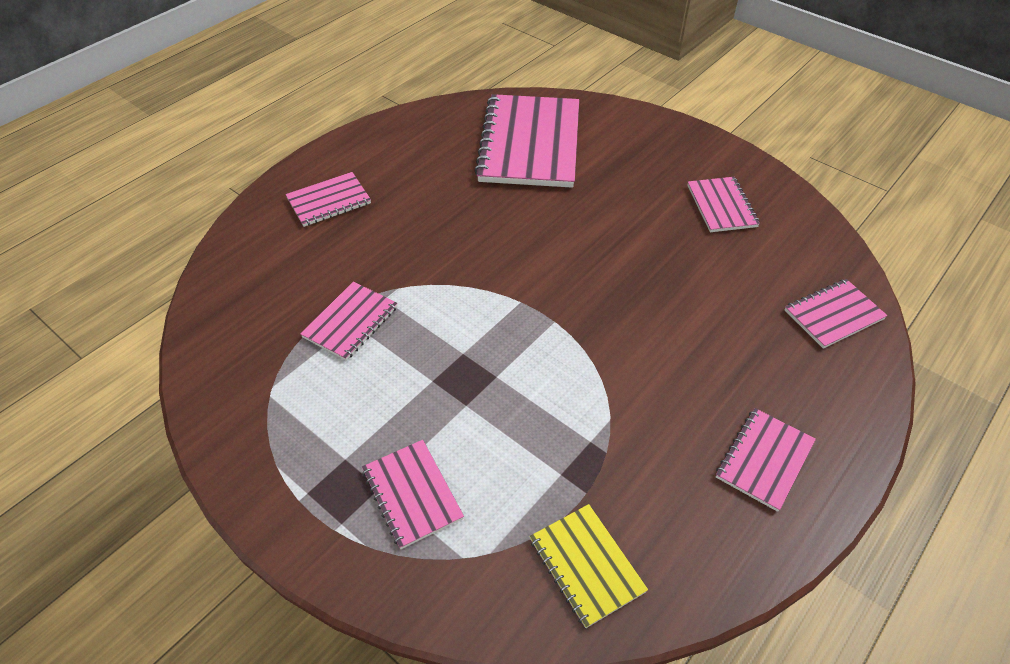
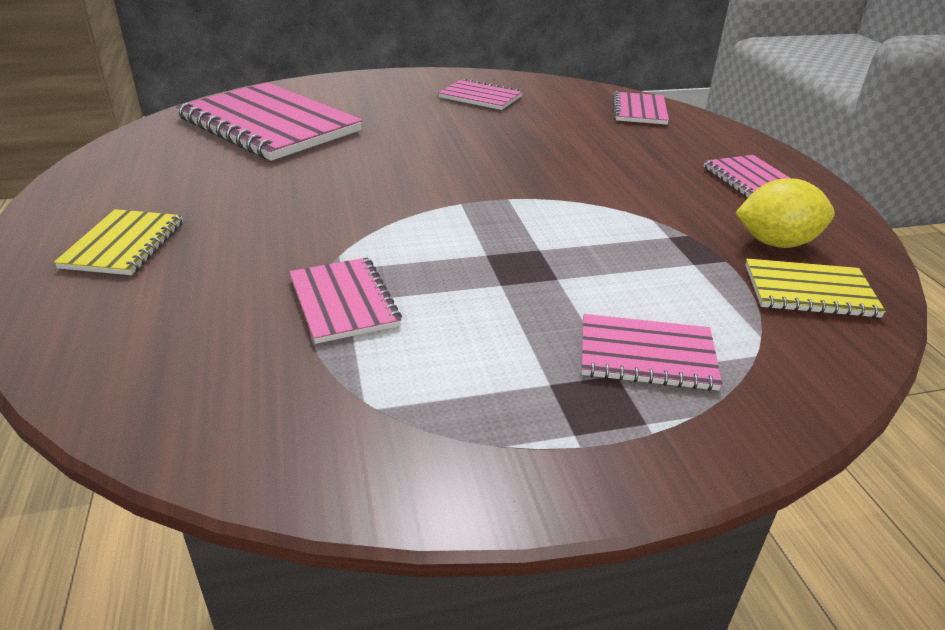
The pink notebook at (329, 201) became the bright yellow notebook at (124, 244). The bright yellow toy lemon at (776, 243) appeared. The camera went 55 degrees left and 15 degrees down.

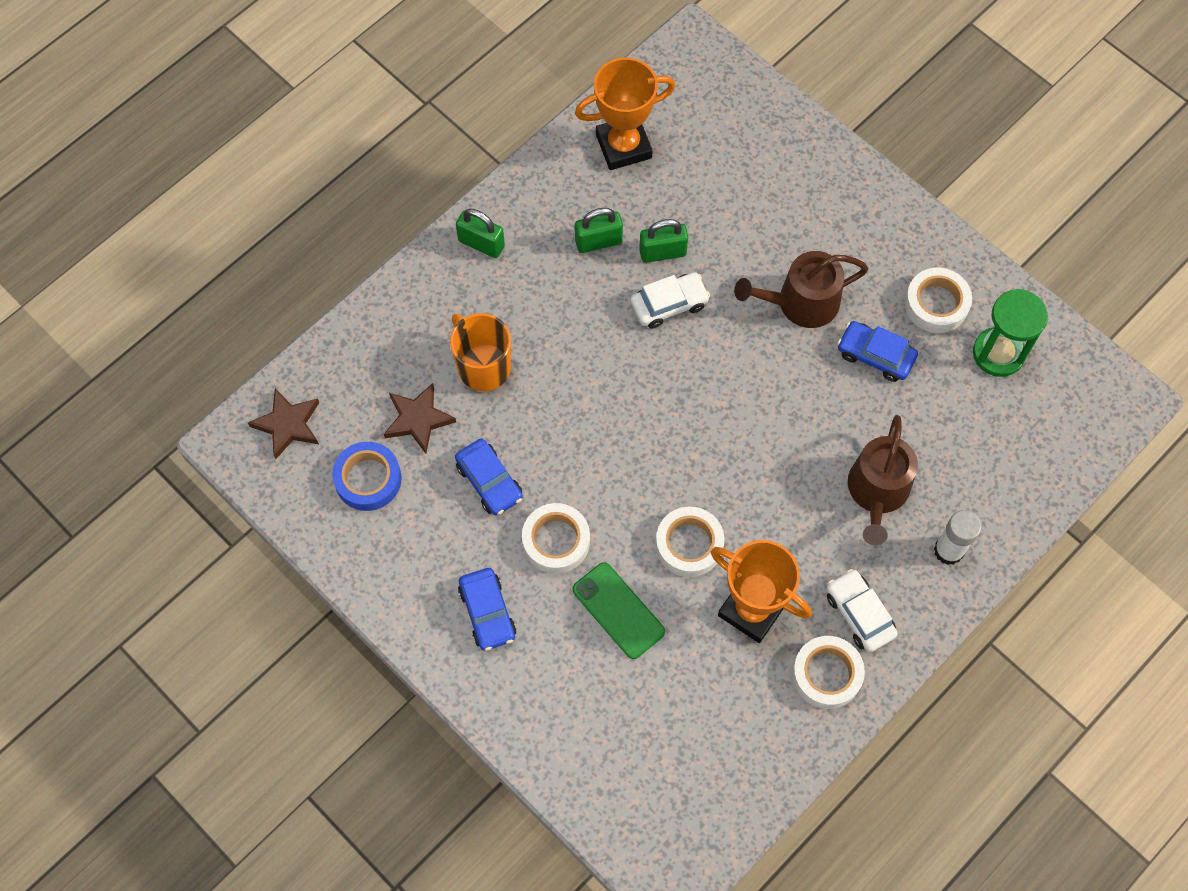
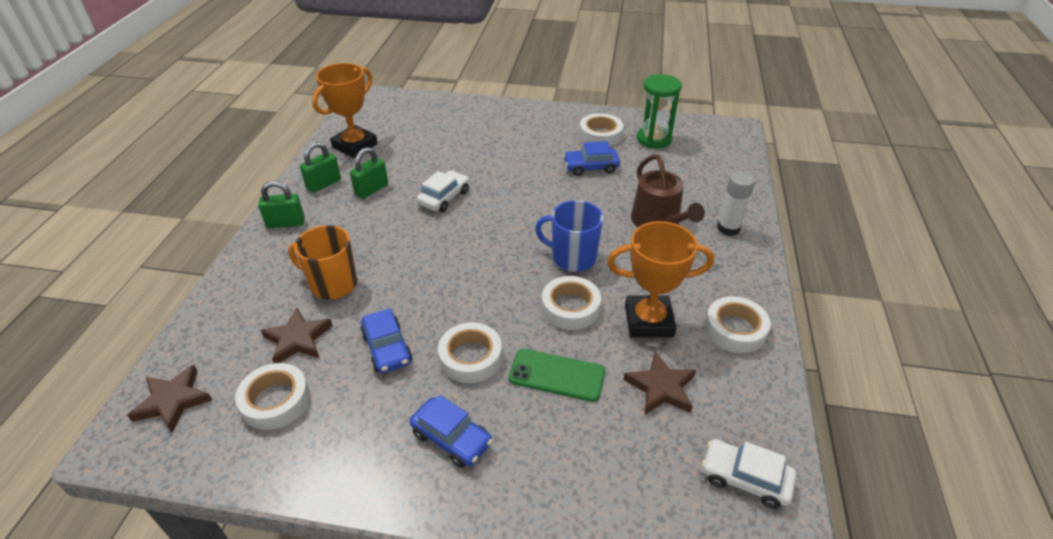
The cobalt tape at (368, 479) became the white tape at (275, 401). The cobalt automobile at (489, 481) turned 45 degrees clockwise. The green lock moved from (662, 252) to (324, 184). The brown sprinkling can at (800, 303) disappeared. The white automobile moved from (859, 614) to (745, 478). The cobalt coffee mug at (572, 257) appeared. The brown star shape at (661, 387) appeared. The camera went 35 degrees left and 25 degrees down.

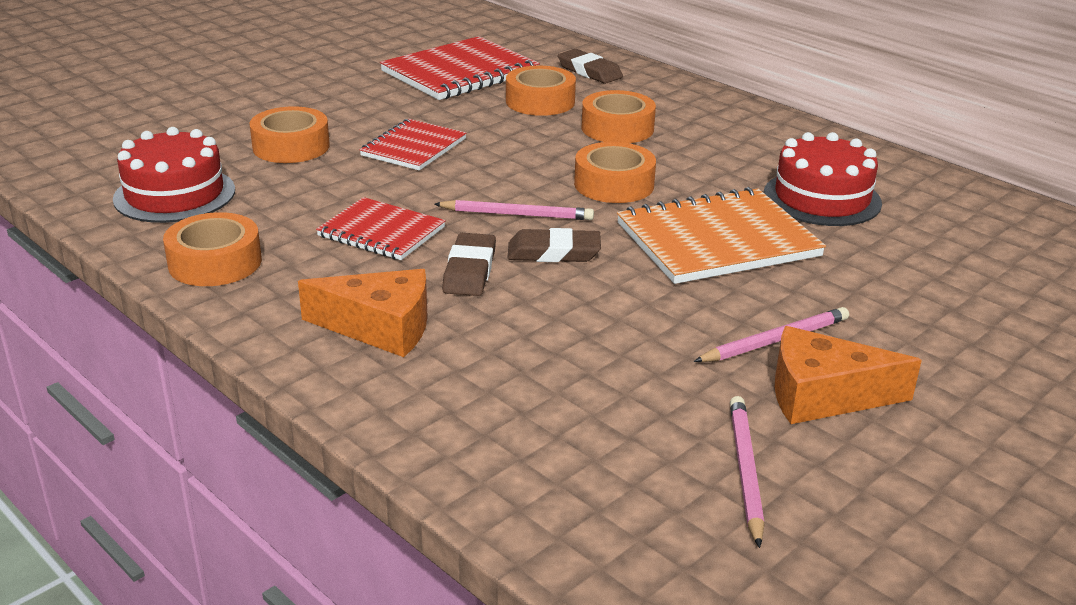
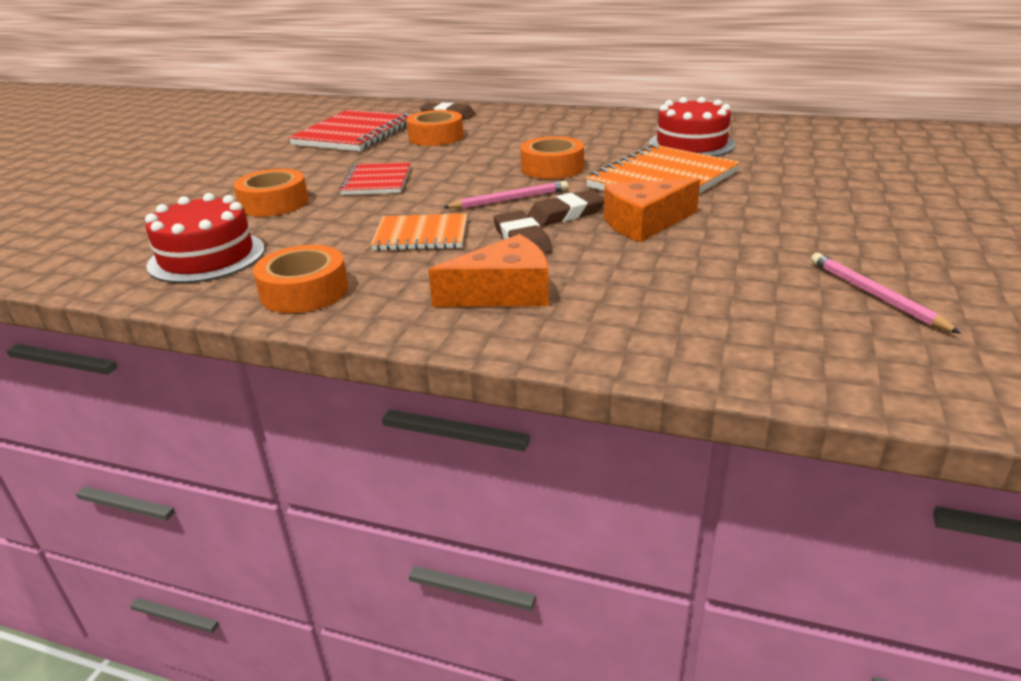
The red notebook at (381, 232) became the bright orange notebook at (421, 235). The bright orange tape at (617, 128) disappeared. The pink wooden pencil at (775, 341) disappeared. The bright orange cheese moved from (823, 395) to (645, 223). The camera went 25 degrees left and 0 degrees up.

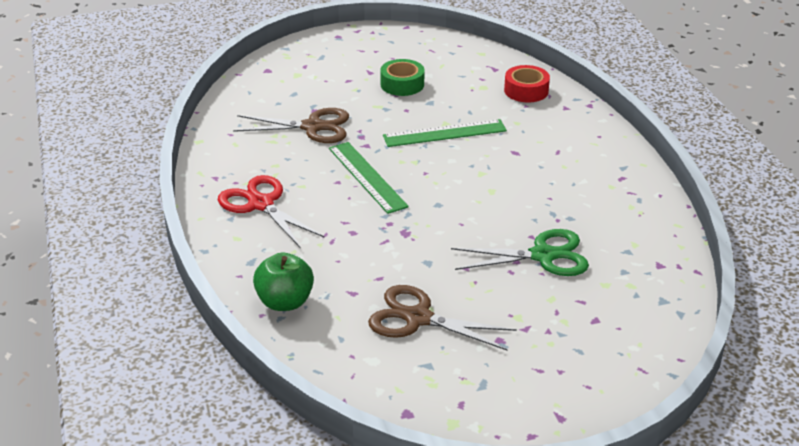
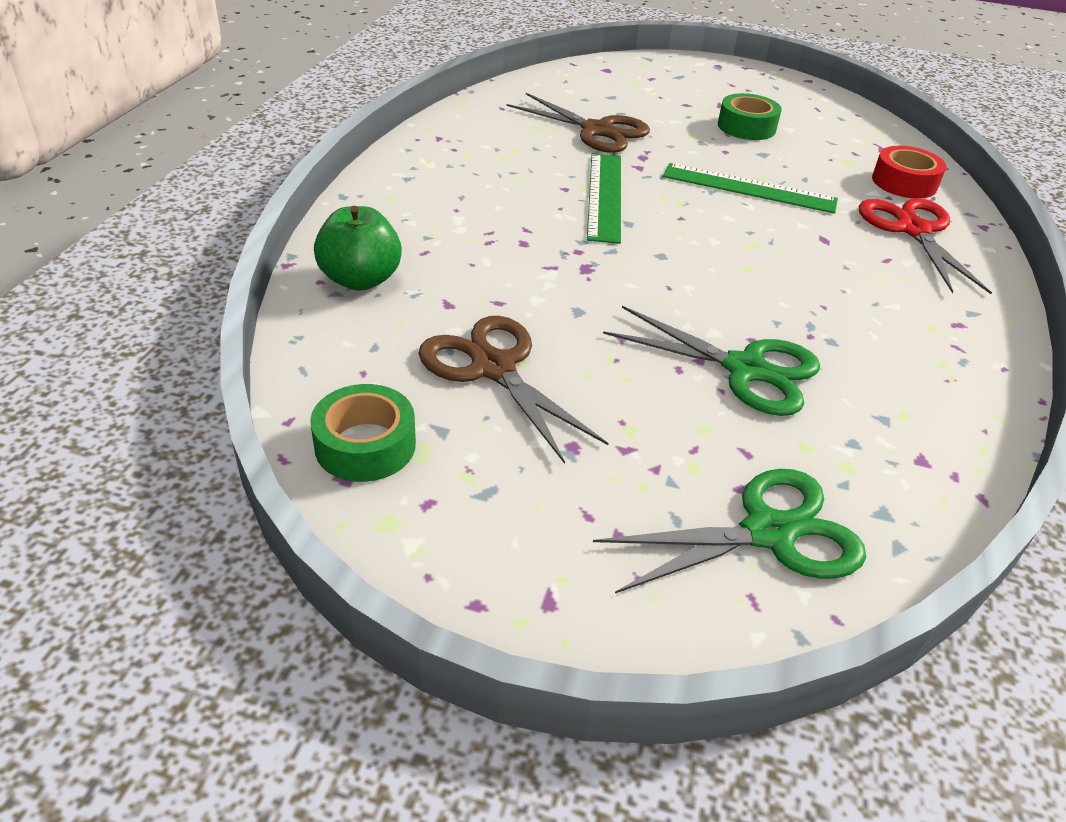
The red shears moved from (261, 204) to (913, 230). The green tape at (365, 445) appeared. The green shears at (768, 533) appeared. The camera went 30 degrees right and 5 degrees up.

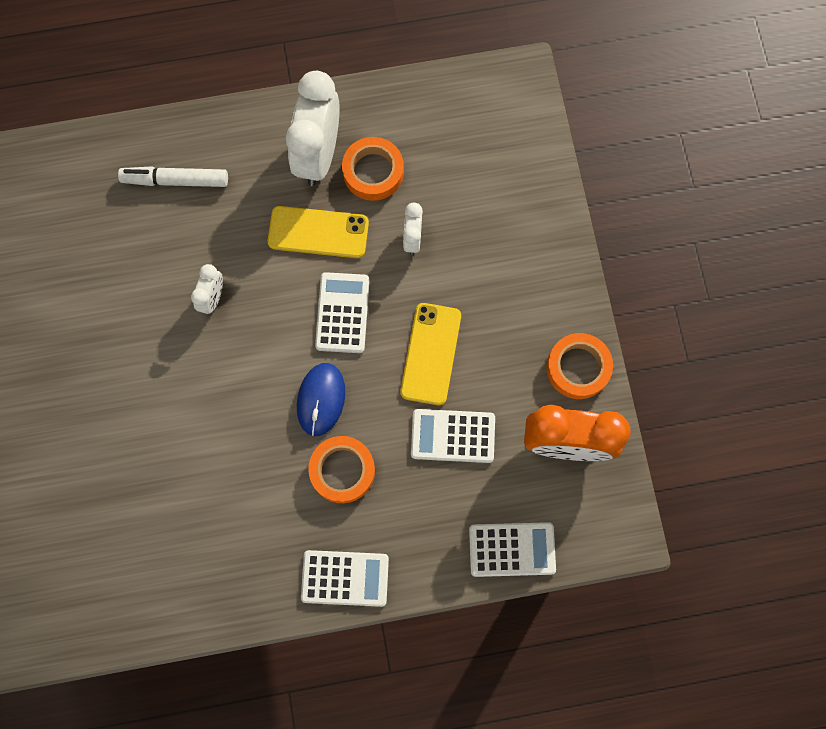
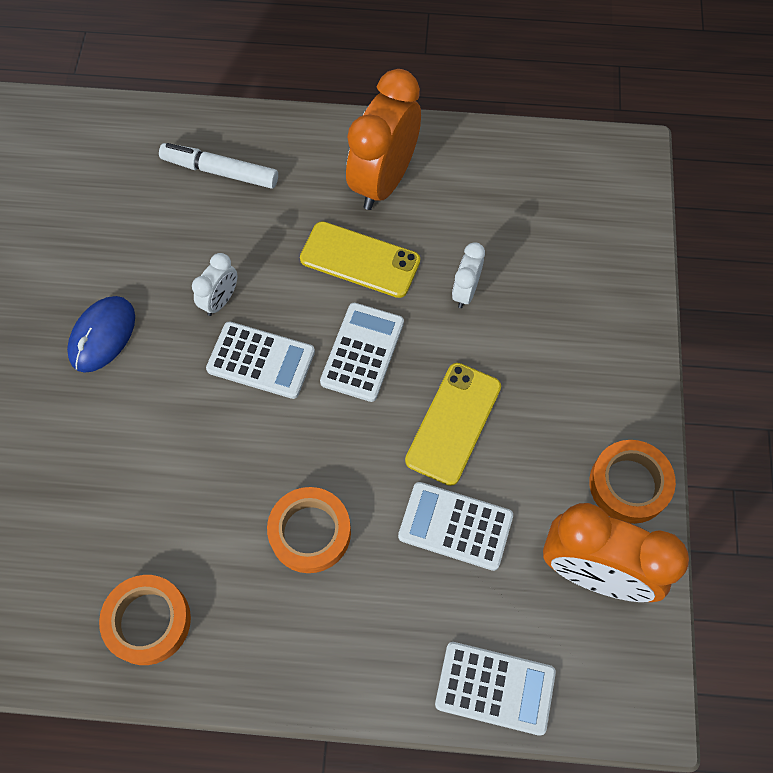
The white alarm clock at (318, 154) became the bright orange alarm clock at (383, 181). The cobalt computer mouse moved from (321, 399) to (102, 335). The white adding machine moved from (345, 578) to (261, 361). The bright orange tape moved from (373, 172) to (148, 621). The camera went 15 degrees right and 10 degrees down.

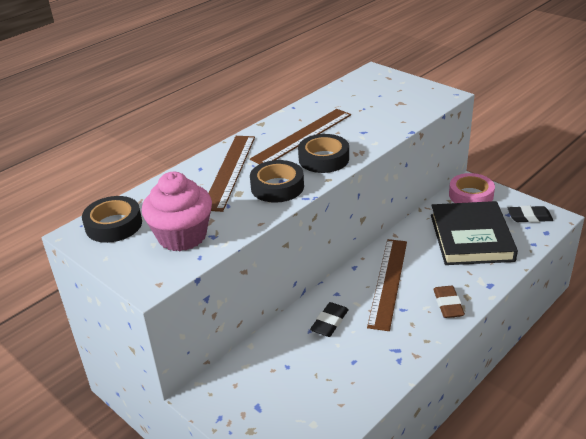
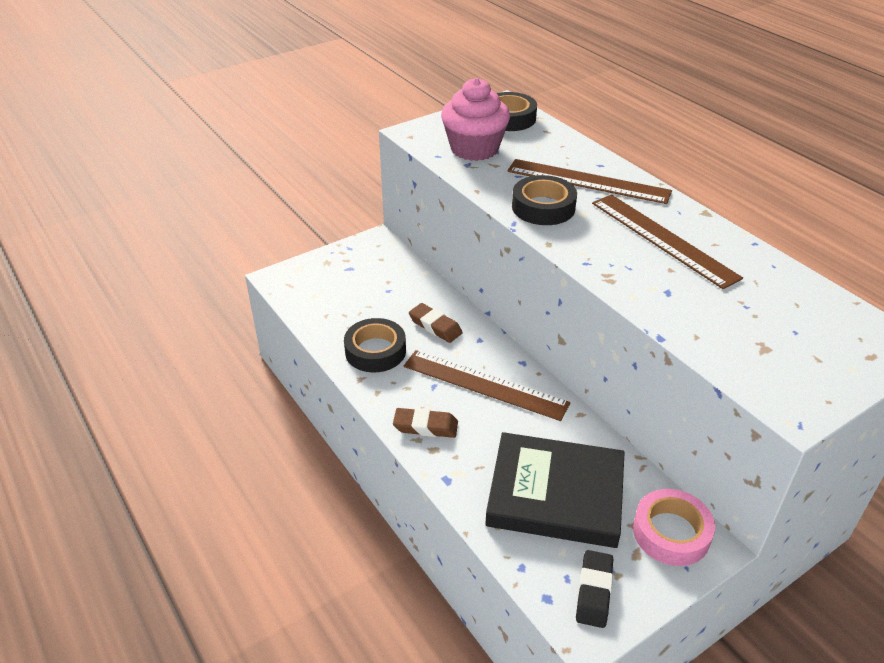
The jet-black tape moved from (323, 159) to (375, 351). The jet-black gum eraser at (329, 322) became the brown gum eraser at (435, 326). The camera went 100 degrees right and 5 degrees up.

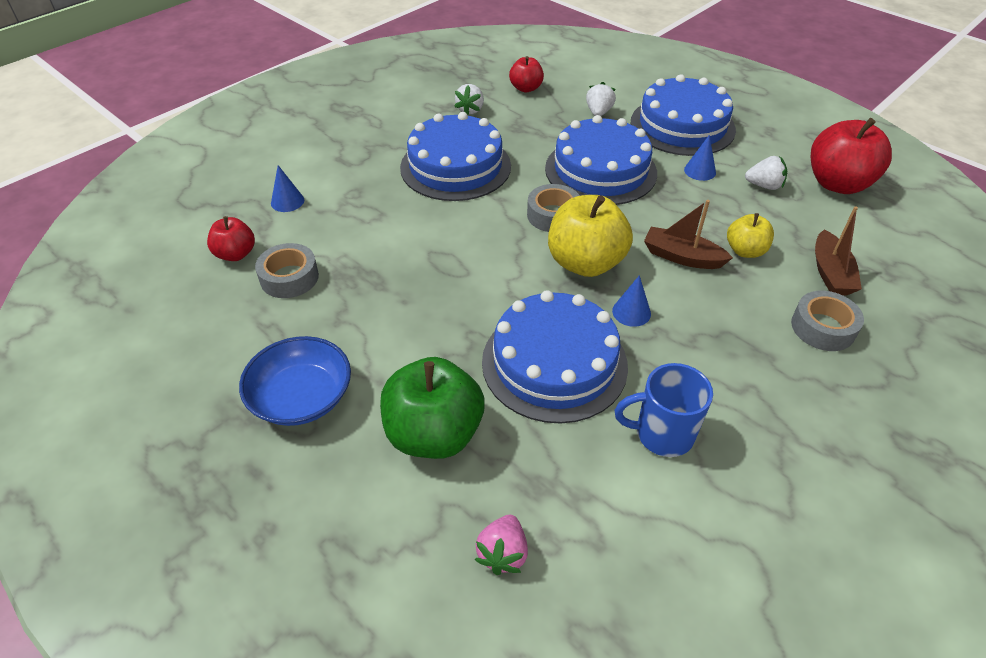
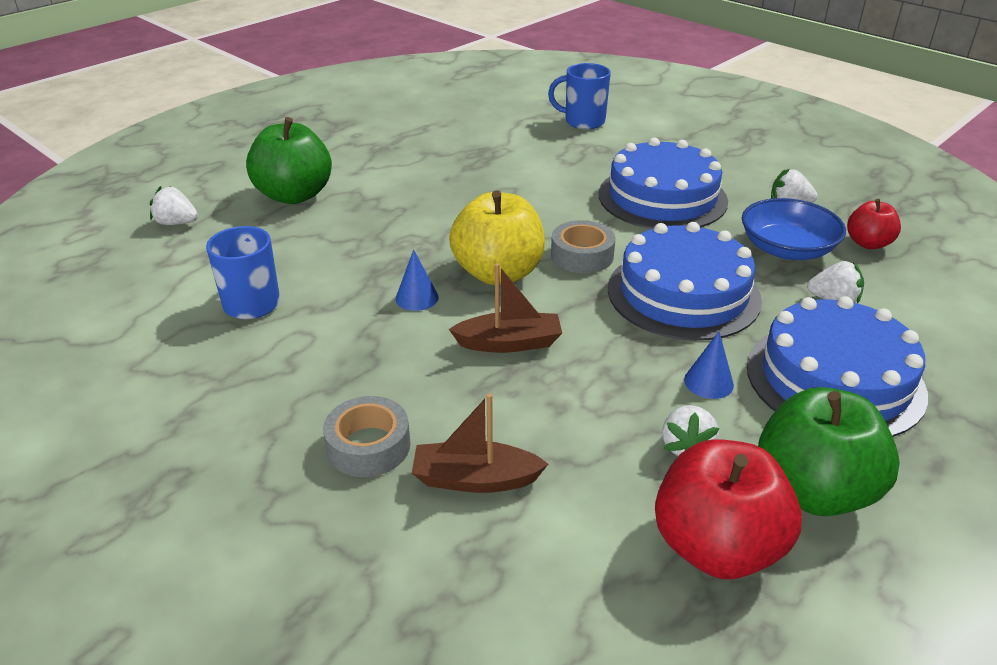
The red apple fruit at (236, 254) disappeared. The cobalt serving bowl moved from (301, 397) to (787, 249). The grey tape at (289, 277) disappeared. The cobalt cone shape at (287, 201) was replaced by the cobalt coffee mug at (583, 121). The pink toy strawberry at (503, 553) became the white toy strawberry at (176, 223). The cobalt layer cake at (554, 363) disappeared. The brown toy boat at (682, 257) turned 60 degrees clockwise. The bright yellow apple fruit at (745, 251) disappeared. The green apple fruit at (814, 490) appeared. The camera went 90 degrees right and 10 degrees down.

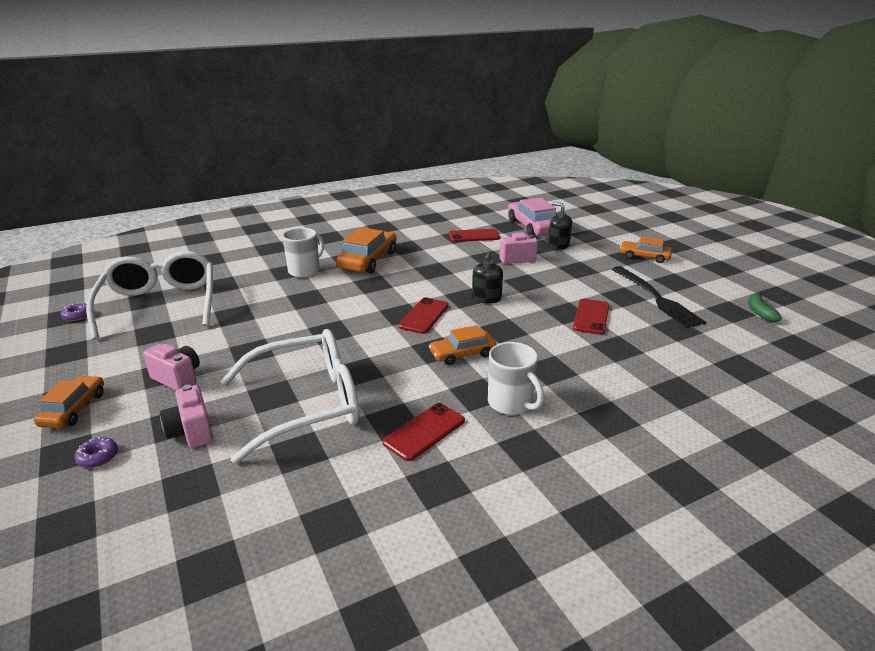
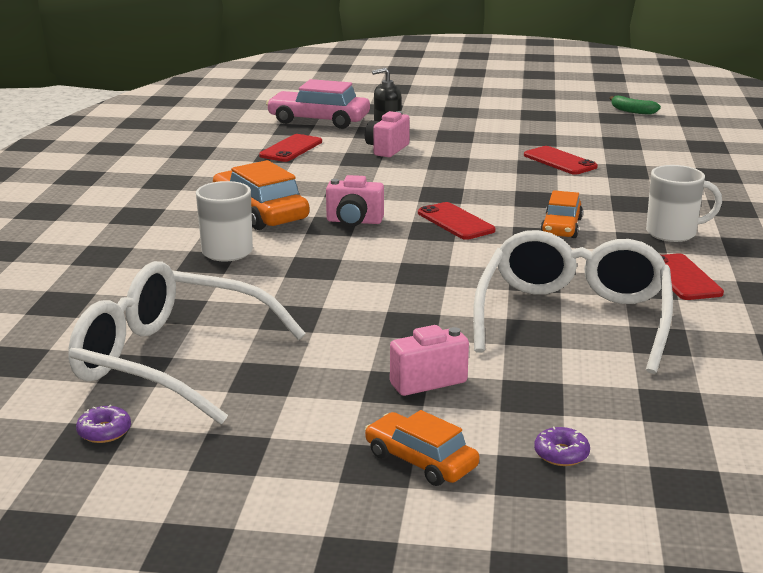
The pink camera moved from (191, 432) to (354, 221). The jet-black soap dispenser at (486, 298) disappeared. The jet-black fork at (657, 299) disappeared. The bright orange automobile at (644, 257) disappeared. The camera went 55 degrees left and 5 degrees down.

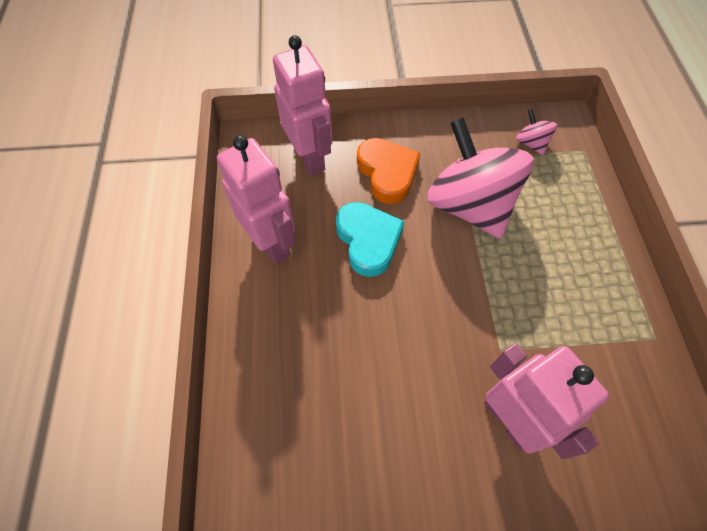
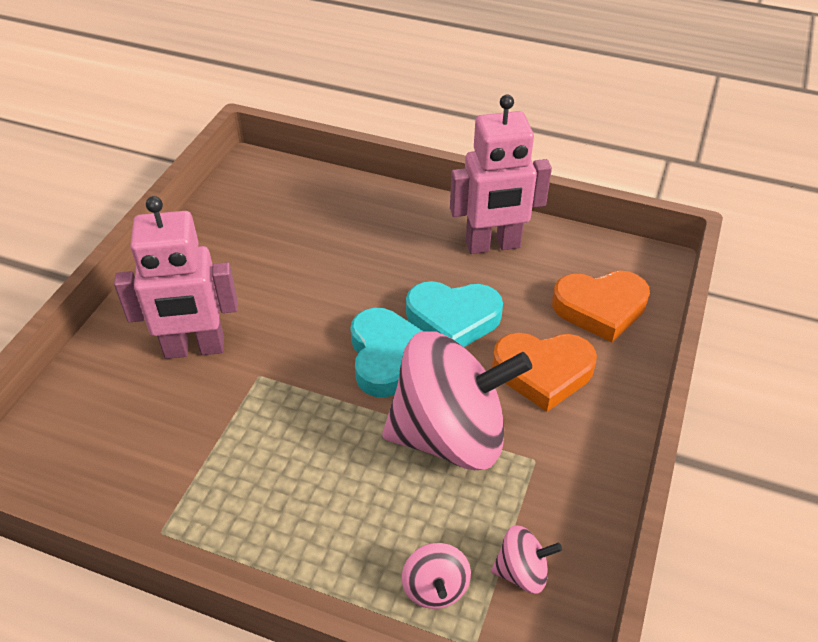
The pink robot at (310, 158) was replaced by the bright orange heart at (600, 308). The aqua heart at (387, 357) appeared. The pink spinning top at (435, 587) appeared. The camera went 115 degrees right and 15 degrees down.

